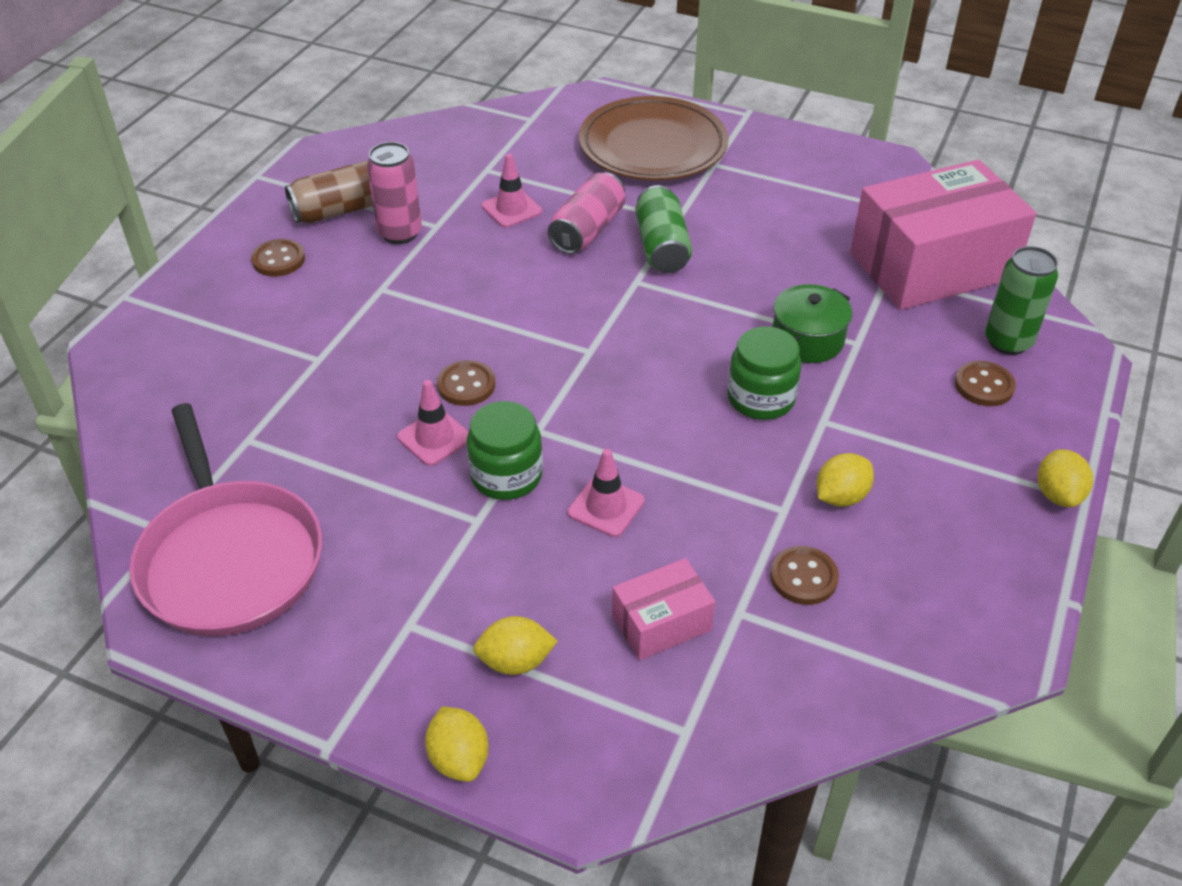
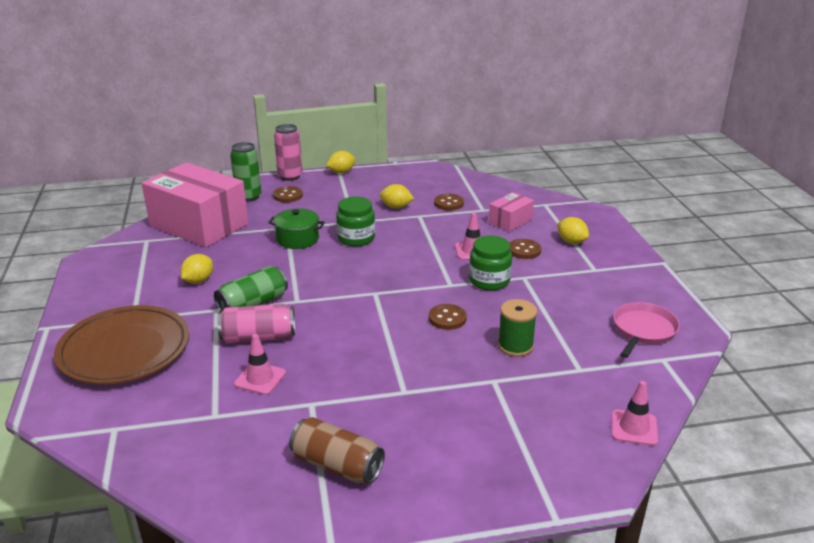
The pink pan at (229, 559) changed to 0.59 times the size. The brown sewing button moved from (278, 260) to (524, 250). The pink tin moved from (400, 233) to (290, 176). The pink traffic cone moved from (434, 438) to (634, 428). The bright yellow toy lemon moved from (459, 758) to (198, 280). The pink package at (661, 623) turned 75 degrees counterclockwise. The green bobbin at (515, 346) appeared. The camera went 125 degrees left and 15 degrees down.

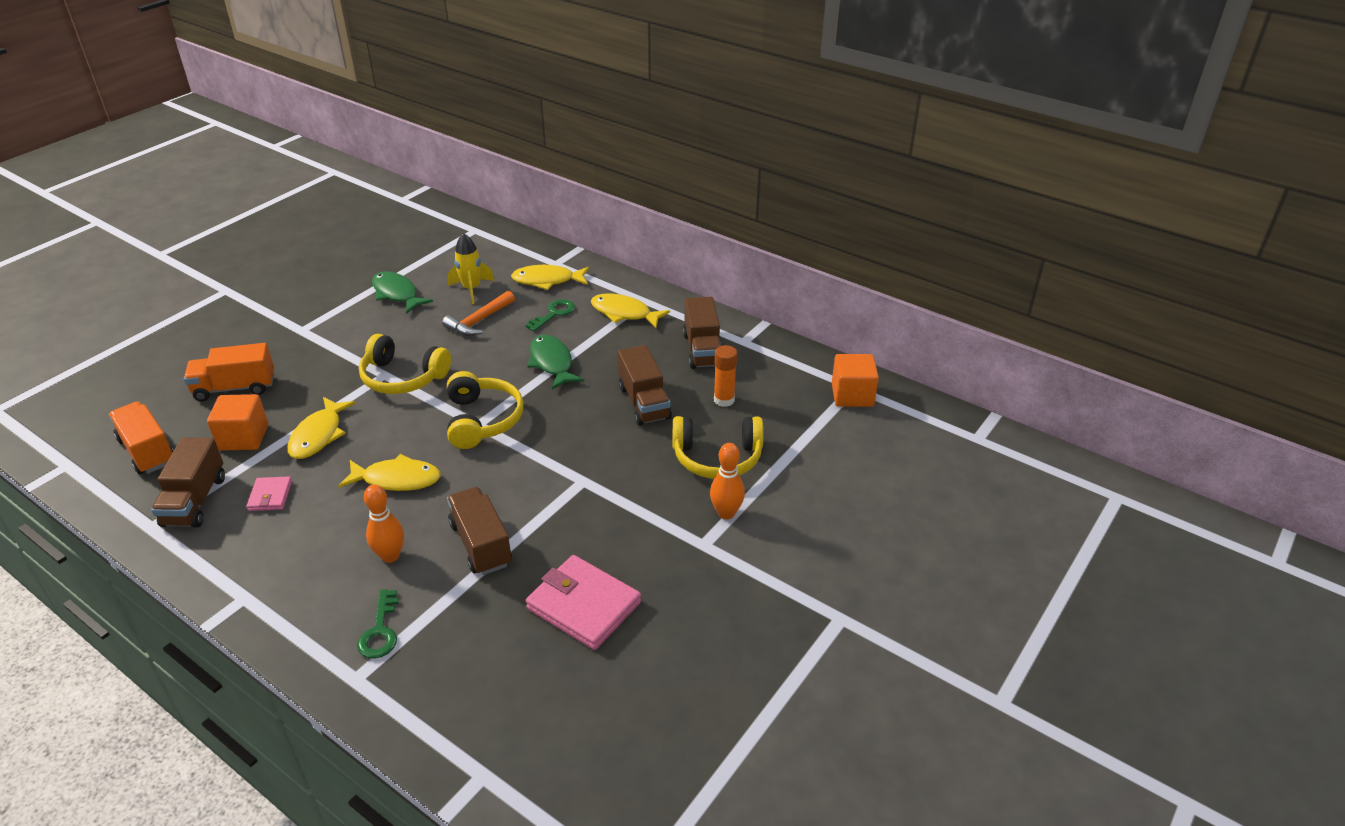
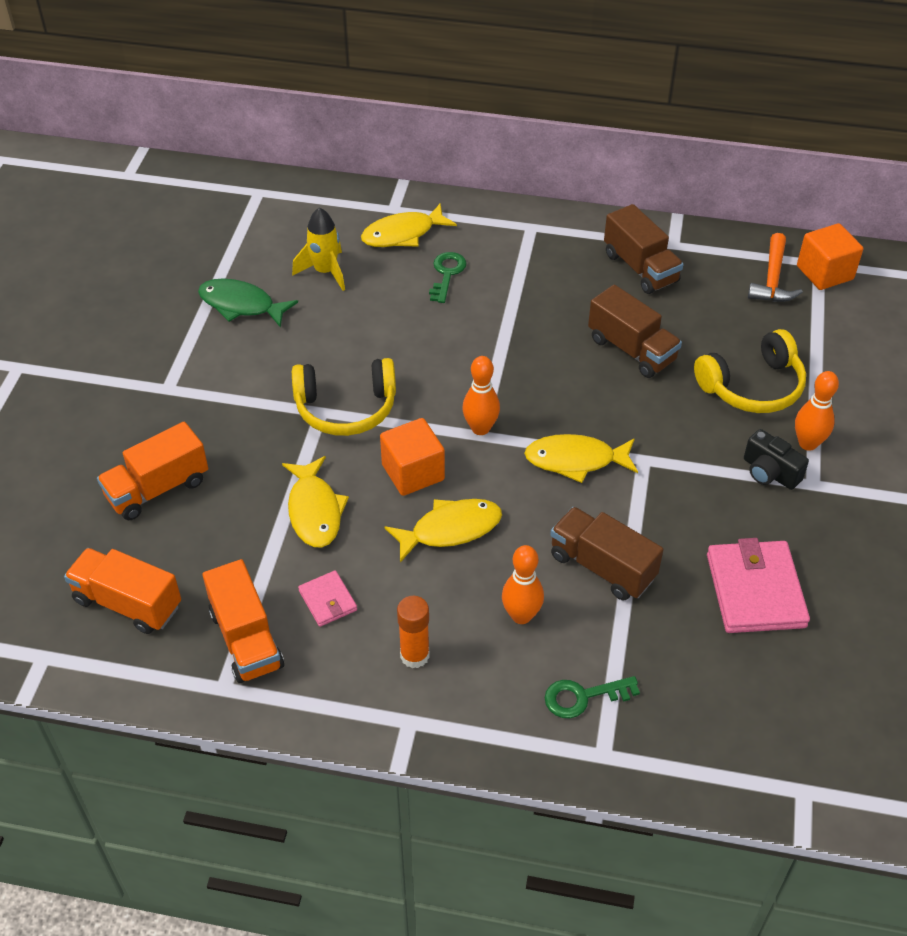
The brown lorry at (195, 501) became the bright orange lorry at (246, 639). The bright orange cube moved from (243, 437) to (413, 472). The green key at (380, 631) turned 105 degrees clockwise. The bright orange claw hammer moved from (479, 321) to (772, 279). The bright yellow headphones at (482, 420) was replaced by the bright orange bowling pin at (480, 428). The pink billfold at (583, 605) turned 75 degrees clockwise. The green fish figure at (552, 363) disappeared. The bright yellow fish figure moved from (624, 313) to (575, 460). The bright orange glue stick moved from (724, 400) to (414, 655). The jet-black camera at (769, 472) appeared. The camera went 25 degrees left and 10 degrees up.

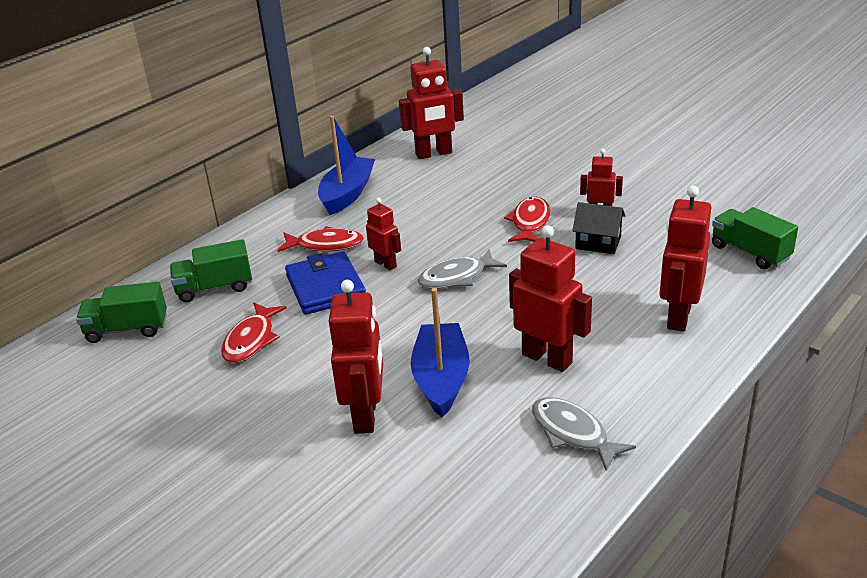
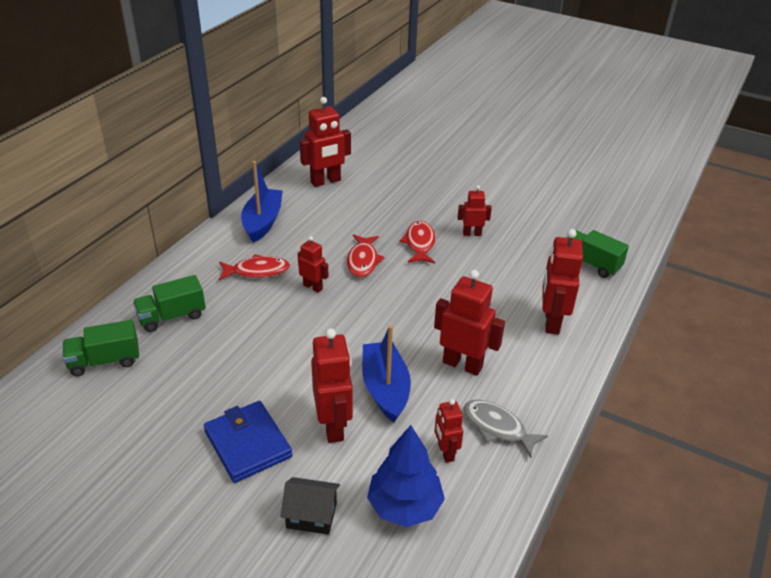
The red fish figure moved from (251, 340) to (363, 261). The cobalt billfold moved from (325, 287) to (247, 444). The grey fish figure at (457, 277) disappeared. The jet-black house moved from (598, 243) to (311, 515). The cobalt tree at (404, 506) appeared. The red robot at (445, 452) appeared. The camera went 15 degrees left and 5 degrees up.

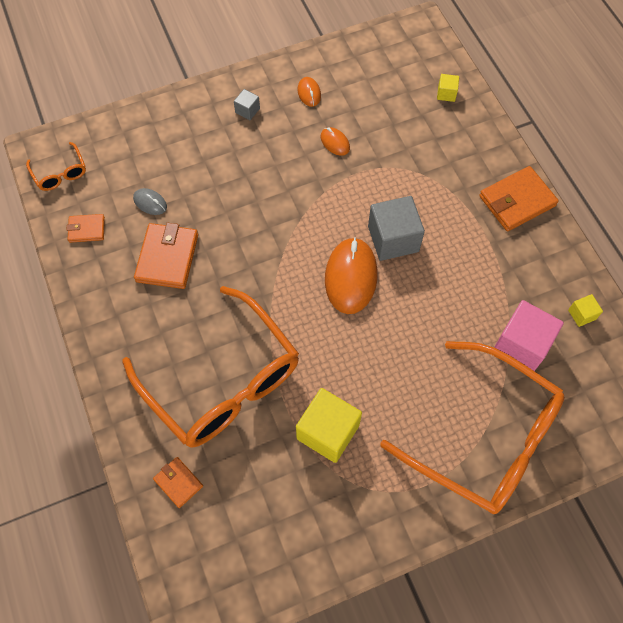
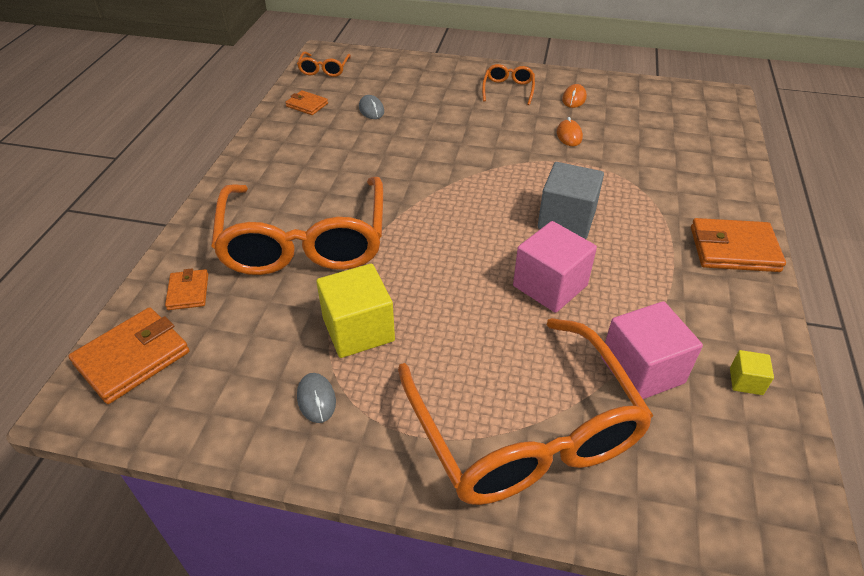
The bright orange billfold moved from (167, 258) to (132, 358). The grey cube at (247, 110) was replaced by the bright orange glasses at (508, 89). The bright orange computer mouse at (351, 277) disappeared. The bright yellow cube at (446, 94) disappeared. The grey computer mouse at (316, 399) appeared. The pink cube at (550, 286) appeared. The camera went 35 degrees right and 20 degrees down.

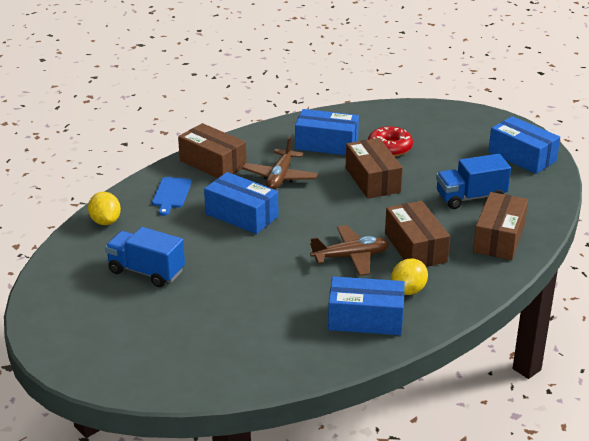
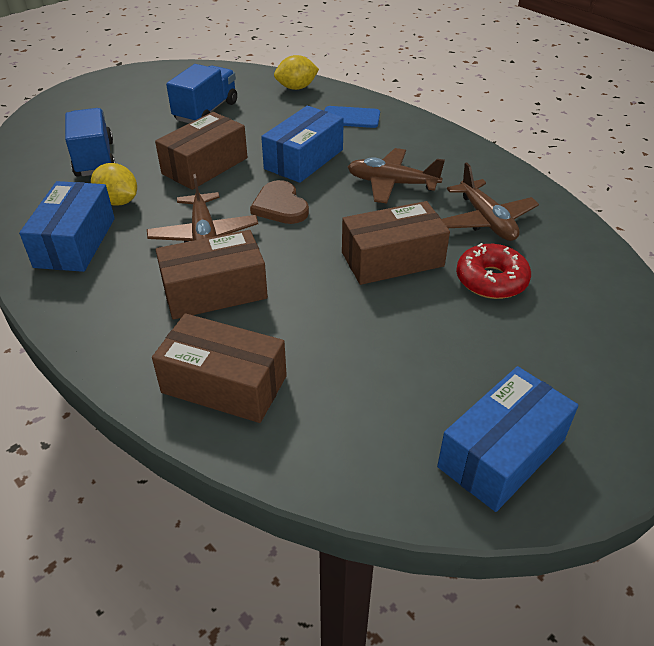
The brown package moved from (213, 163) to (205, 166). The cobalt package at (326, 144) was replaced by the brown plane at (486, 220). The bright yellow toy lemon moved from (408, 290) to (118, 201). The cobalt lorry moved from (470, 197) to (94, 159). The brown heart at (280, 206) appeared. The camera went 90 degrees right and 10 degrees up.

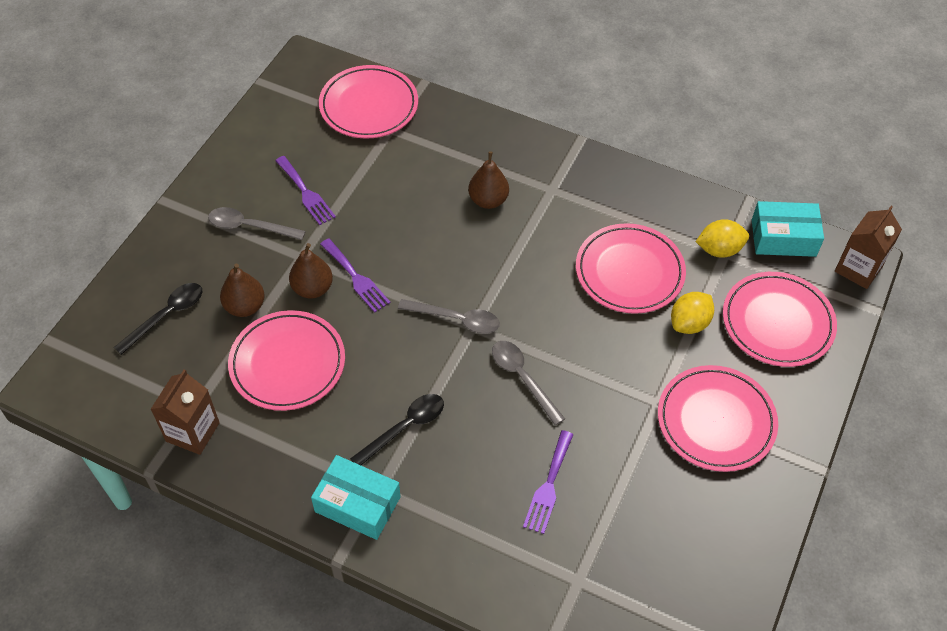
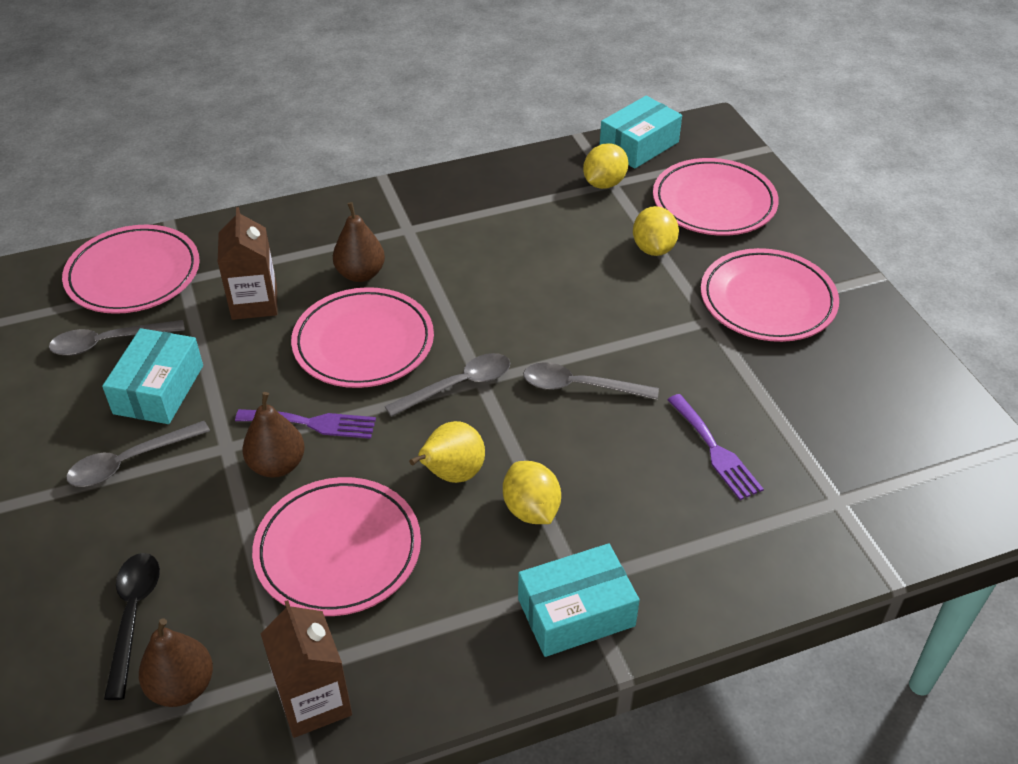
The brown pear fruit moved from (245, 306) to (182, 686). The purple fork at (306, 193) was replaced by the aqua package at (159, 389). The jet-black teaspoon at (405, 428) was replaced by the bright yellow toy lemon at (531, 509). The pink dinner plate moved from (629, 272) to (363, 343). The brown juice carton moved from (858, 269) to (254, 302). The grey teaspoon at (109, 342) appeared. The bright yellow pear fruit at (452, 474) appeared. The camera went 45 degrees left and 10 degrees down.

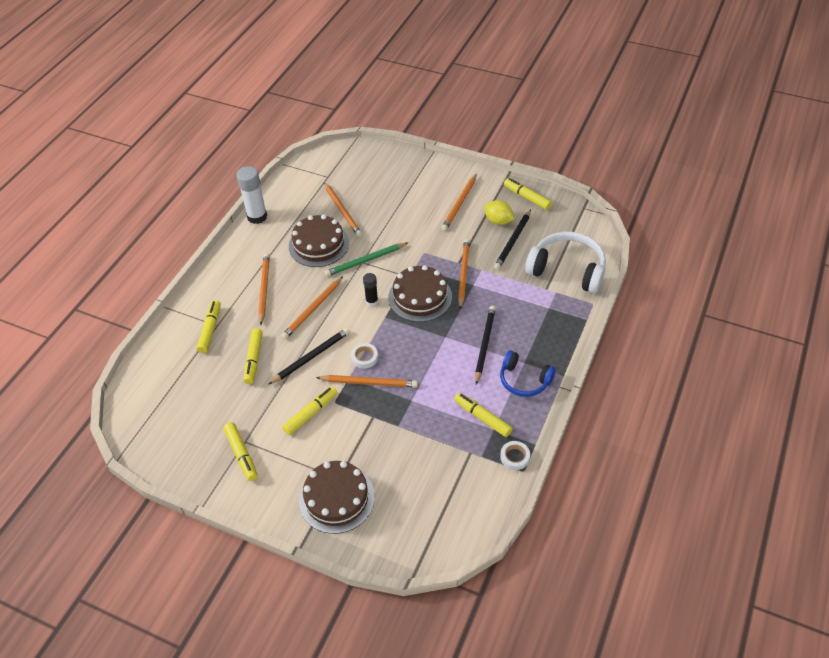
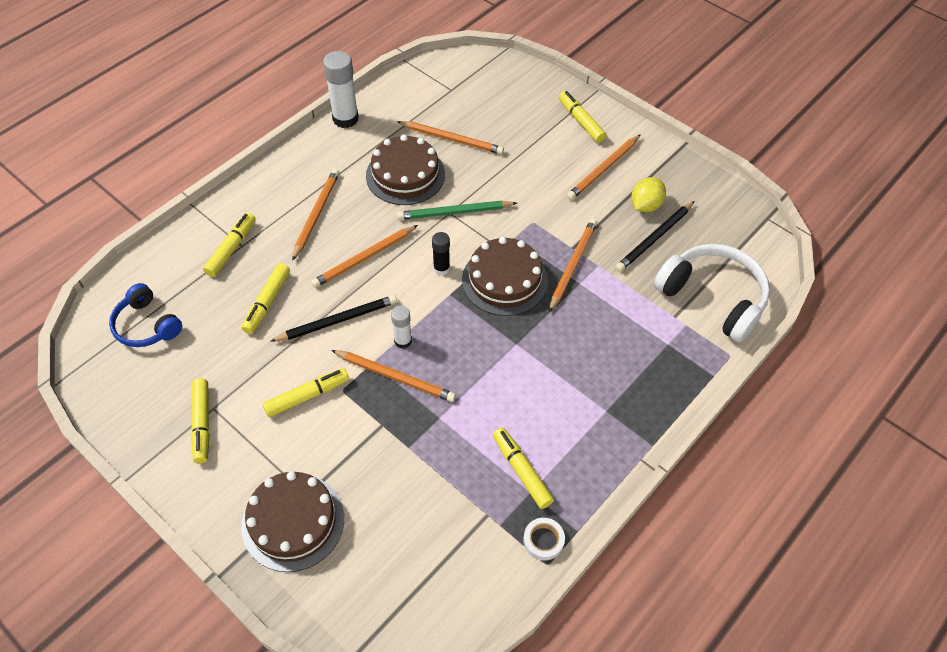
The bright orange wooden pencil at (342, 211) turned 60 degrees counterclockwise. The white tape at (364, 357) was replaced by the white glue stick at (403, 341). The jet-black wooden pencil at (484, 344) disappeared. The bright yellow toy lemon at (498, 221) turned 75 degrees clockwise. The cobalt headphones moved from (524, 380) to (146, 325). The bright yellow marker pen moved from (527, 197) to (581, 121). The camera went 15 degrees right and 5 degrees up.

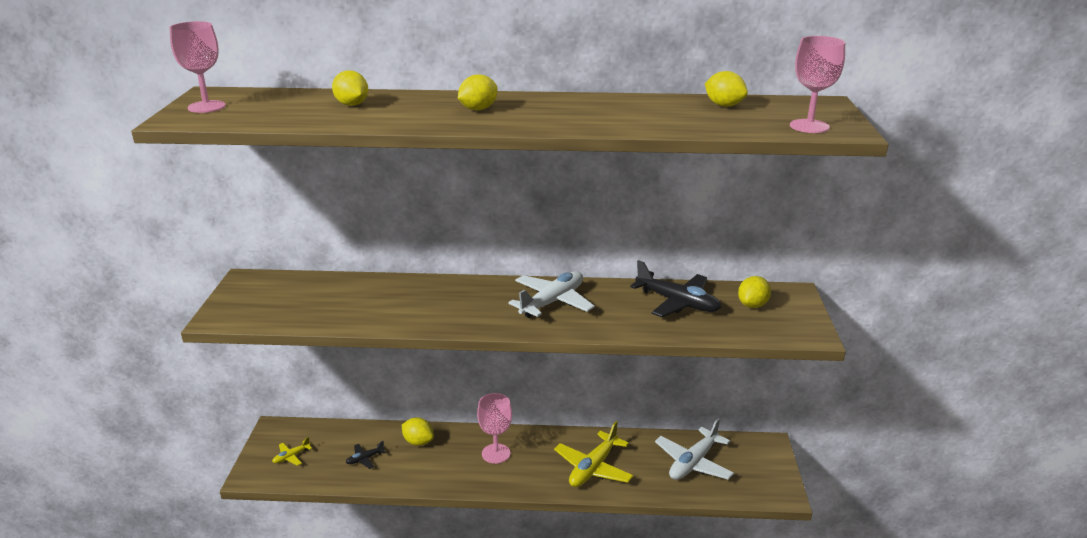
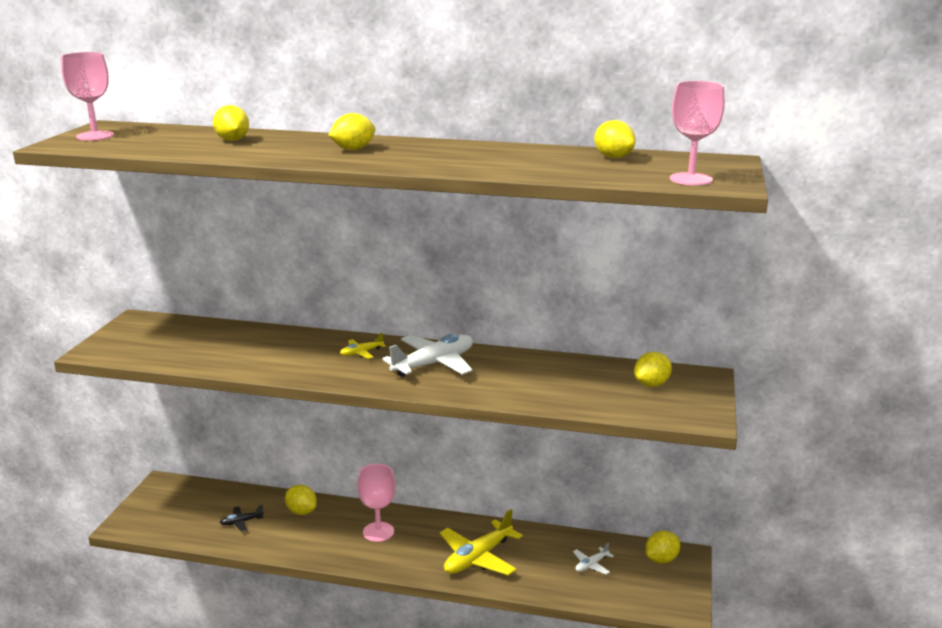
The bright yellow plane moved from (291, 456) to (361, 353). The jet-black plane at (677, 303) disappeared. The white plane at (693, 463) changed to 0.48 times the size. The bright yellow toy lemon at (661, 559) appeared. The camera went 10 degrees right and 5 degrees down.

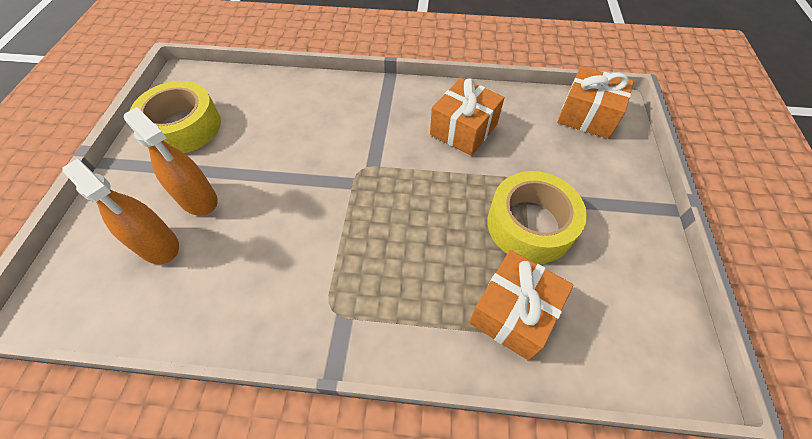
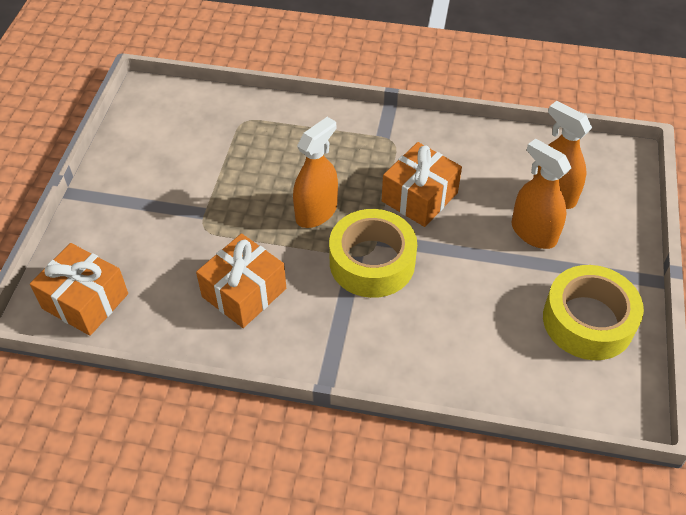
The bright orange gift moved from (513, 313) to (419, 197). The bright yellow tape moved from (530, 225) to (372, 262). The bright orange spray cleaner at (316, 212) appeared. The camera went 175 degrees left and 5 degrees down.

